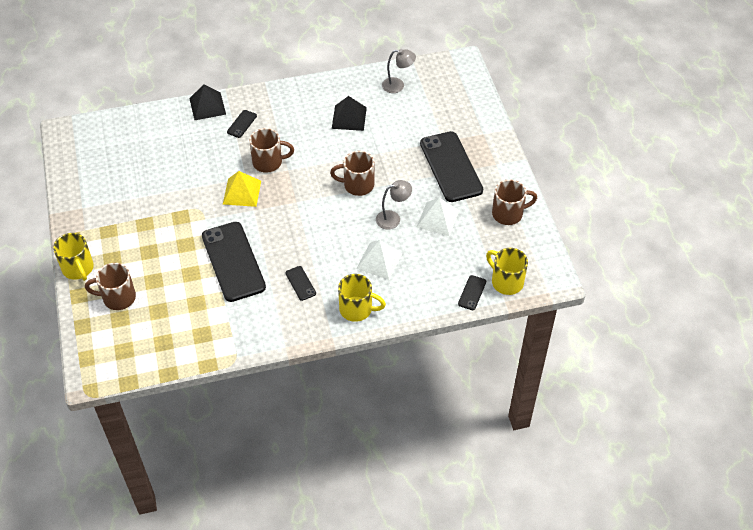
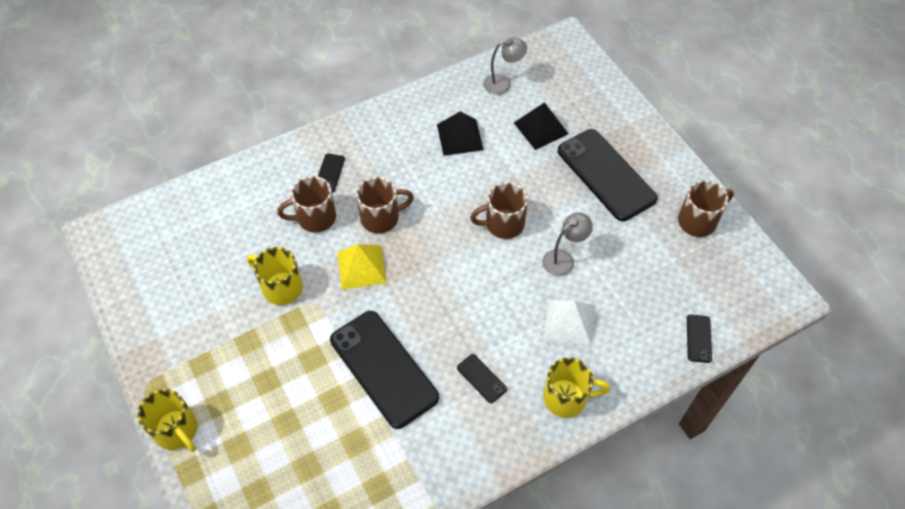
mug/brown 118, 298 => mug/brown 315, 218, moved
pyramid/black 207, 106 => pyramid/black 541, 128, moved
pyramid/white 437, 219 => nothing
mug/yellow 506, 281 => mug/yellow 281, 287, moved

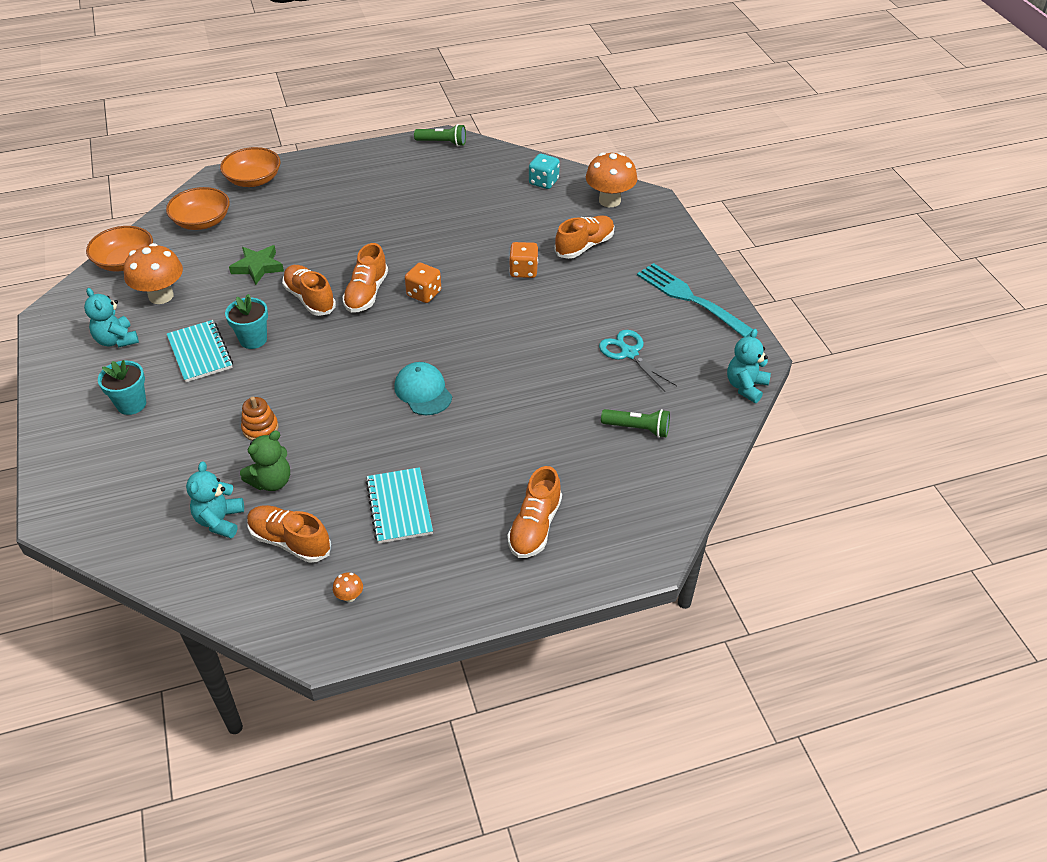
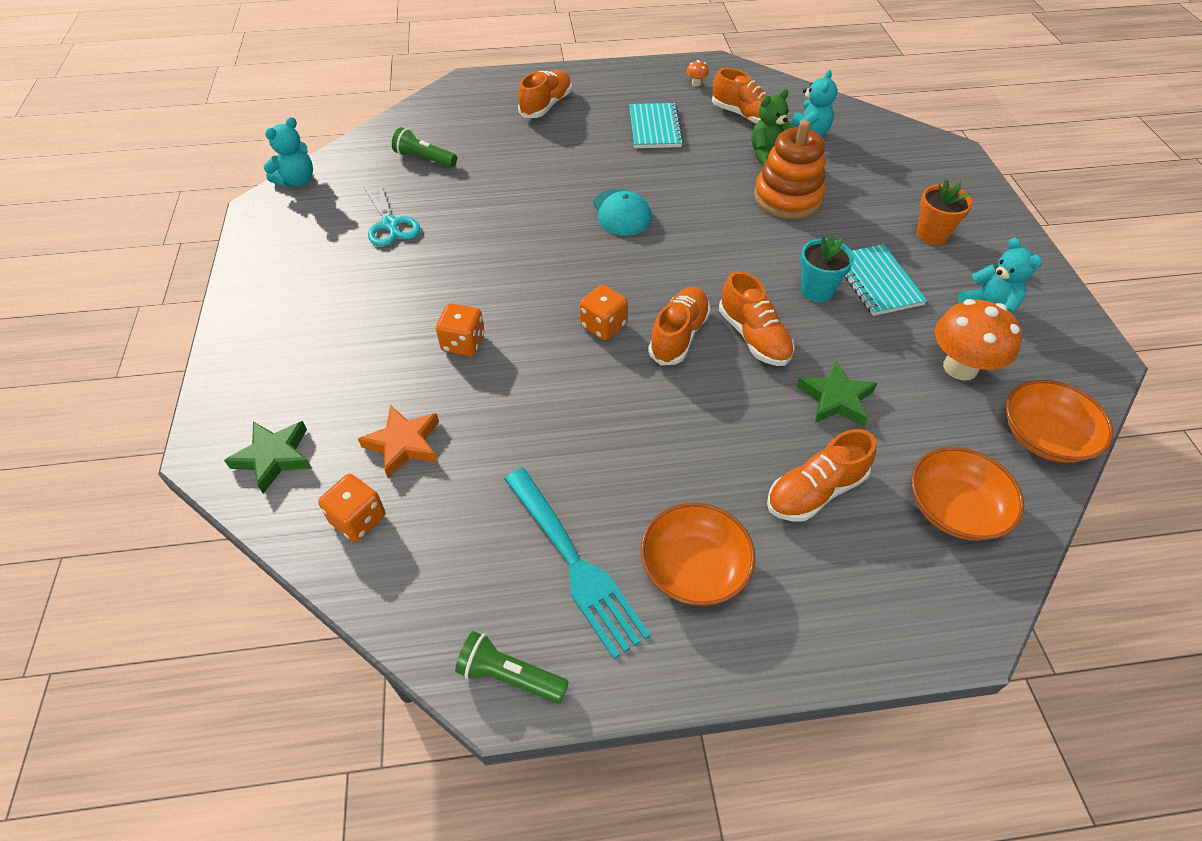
flower pot/turquoise 131, 404 => flower pot/orange 932, 235
bowl/orange 253, 180 => bowl/orange 694, 568, moved
stacking toy/orange 260, 428 => stacking toy/orange 787, 198, x1.89
dice/turquoise 543, 182 => dice/orange 358, 519
shoe/orange 584, 246 => shoe/orange 815, 491, moved
mushroom/orange 609, 200 => star/green 274, 457
fork/turquoise 690, 298 => fork/turquoise 574, 564, moved
nothing => star/orange 404, 444

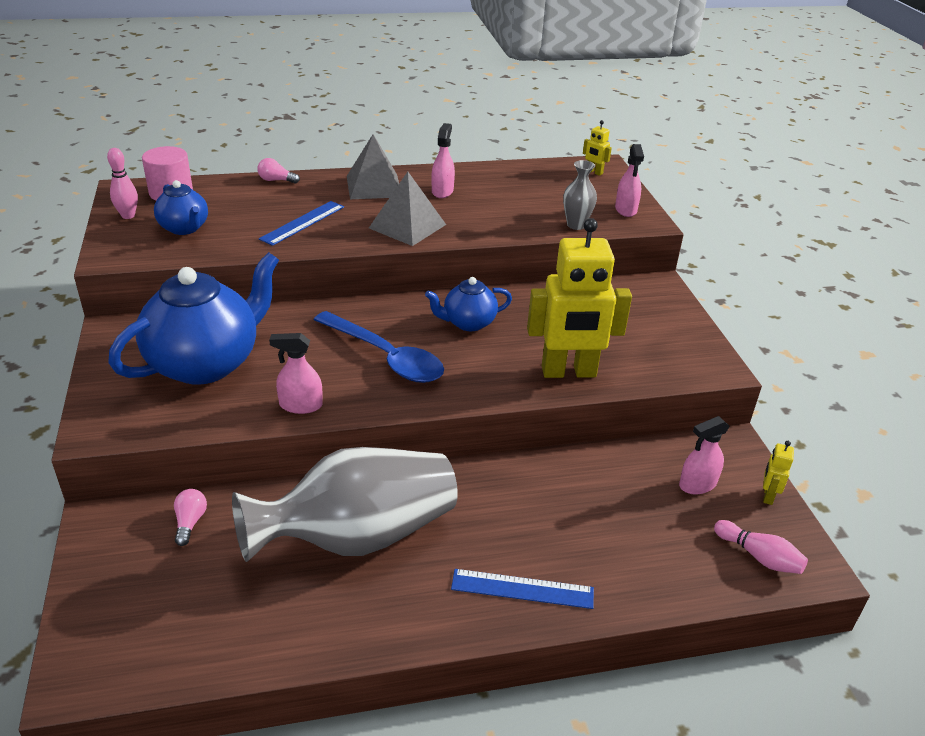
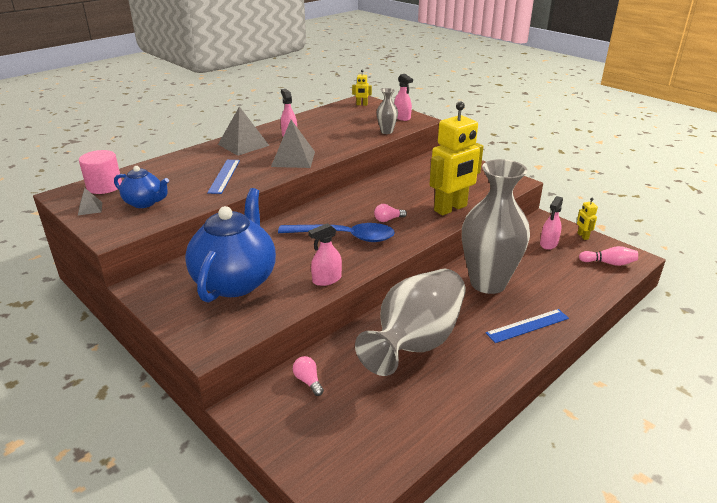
bowling pin/pink 128, 216 => pyramid/grey 90, 208
light bulb/pink 276, 180 => light bulb/pink 388, 219, moved
teapot/blue 468, 323 => nothing
nothing => vase/grey 488, 283

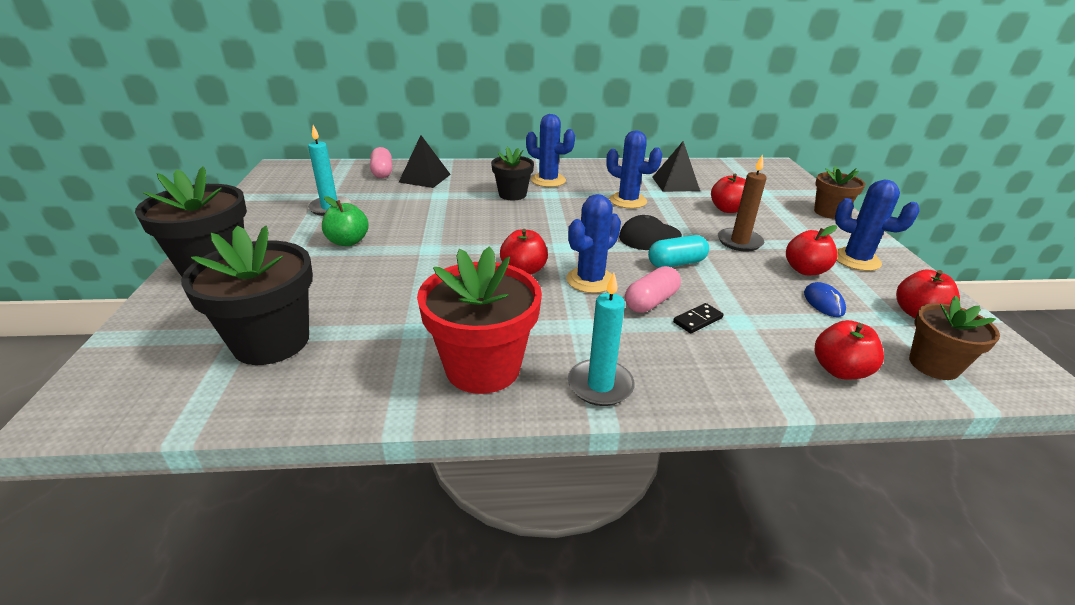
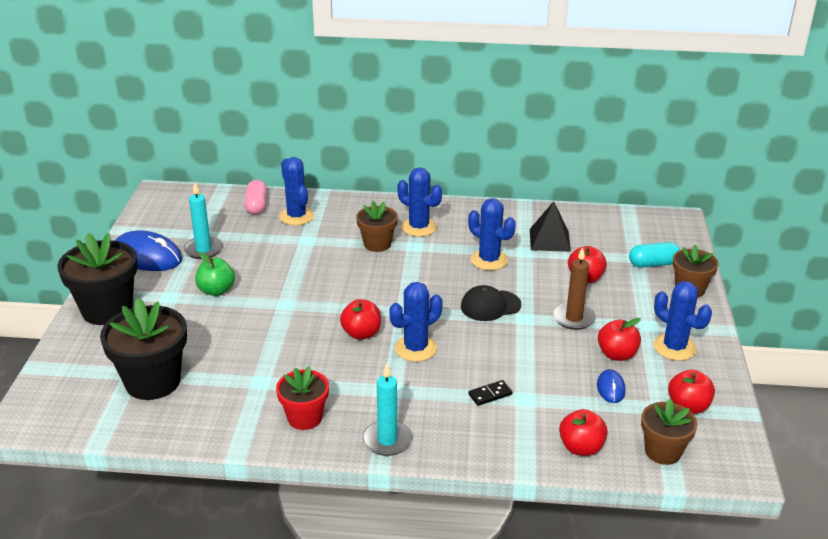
pyramid/black 424, 178 => cactus/blue 296, 216
flower pot/red 483, 367 => flower pot/red 304, 418, x0.61
flower pot/black 512, 194 => flower pot/brown 377, 244
capsule/pink 651, 302 => nothing
capsule/turquoise 676, 263 => capsule/turquoise 653, 264, moved
nothing => mouse/blue 147, 256

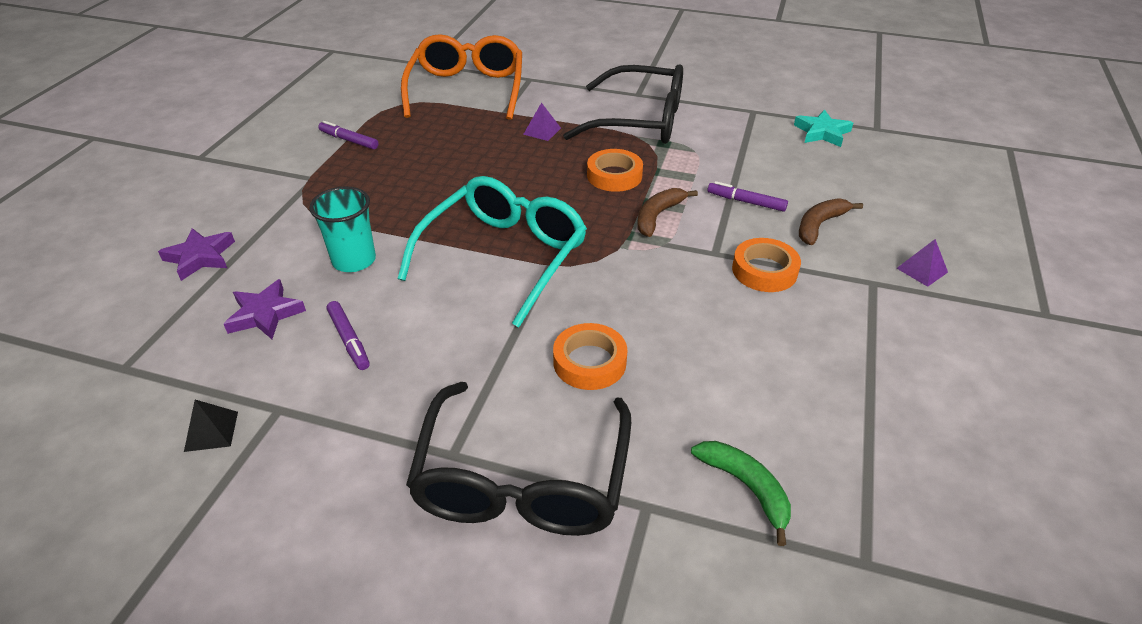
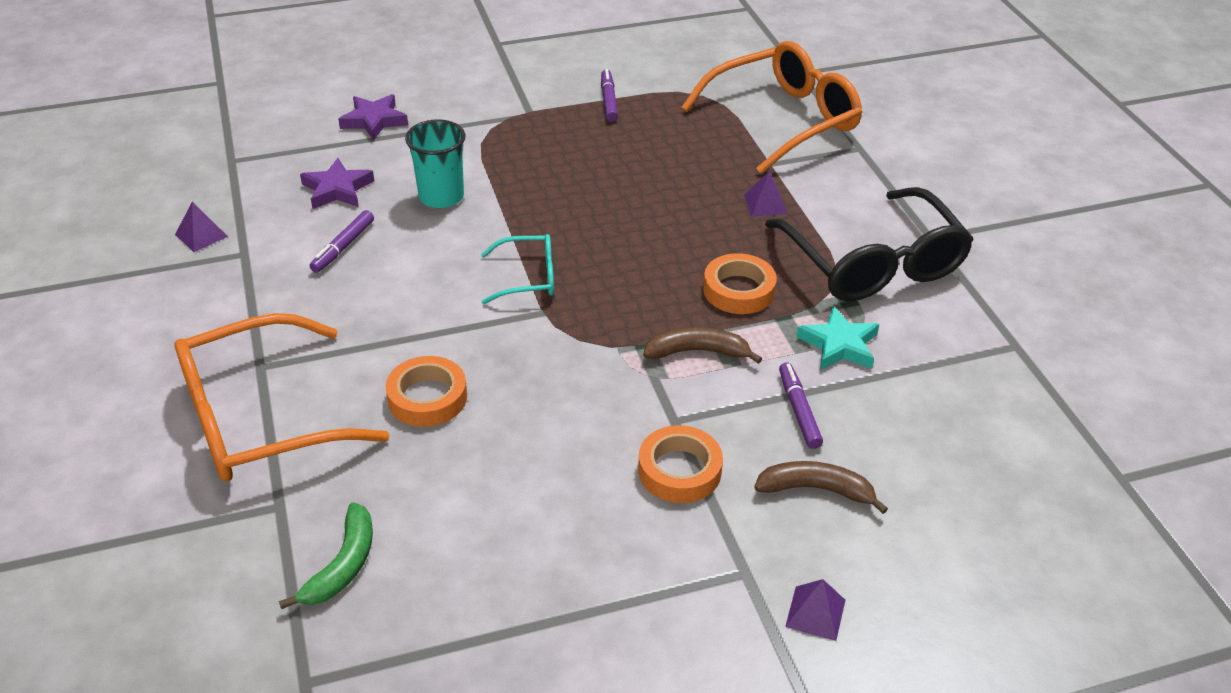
pyramid/black 211, 431 => pyramid/purple 201, 235
glasses/turquoise 504, 256 => glasses/turquoise 528, 278, x0.50
glasses/black 522, 480 => glasses/orange 259, 418
star/turquoise 822, 132 => star/turquoise 839, 345, moved

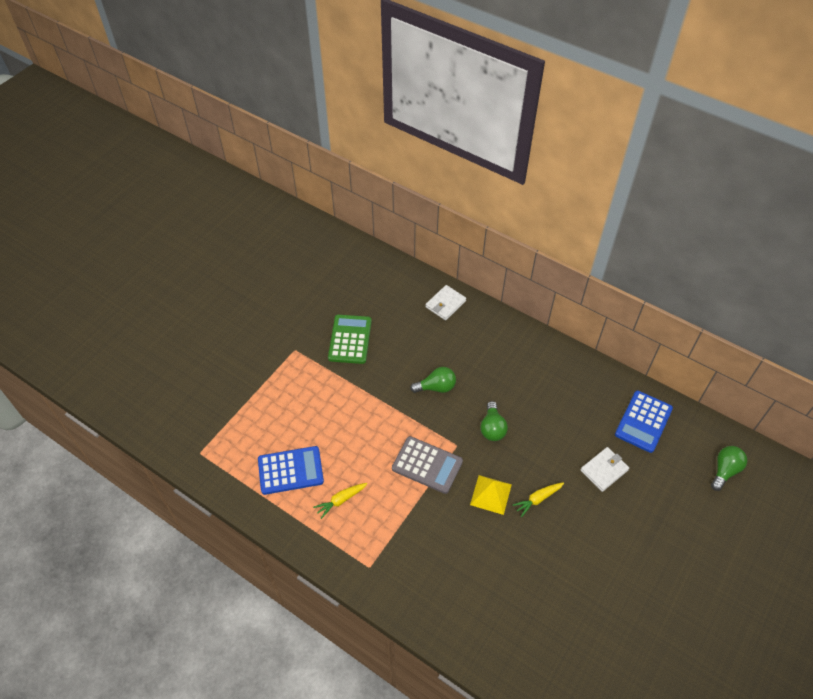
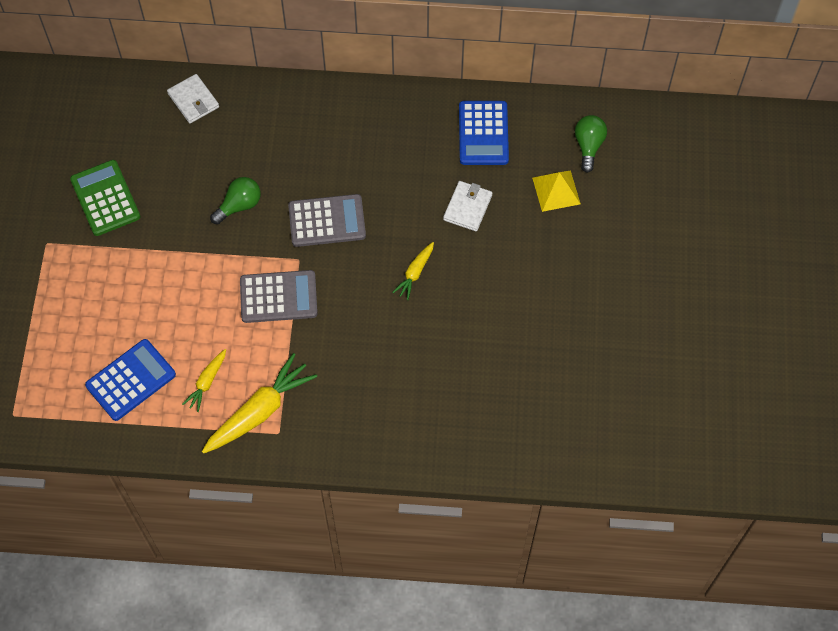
wallet/white 445, 304 => wallet/white 193, 100, 45 degrees counterclockwise
pyramid/yellow 490, 494 => pyramid/yellow 556, 190, moved
light bulb/green 492, 428 => calculator/grey 327, 221
nothing => carrot/yellow 260, 411

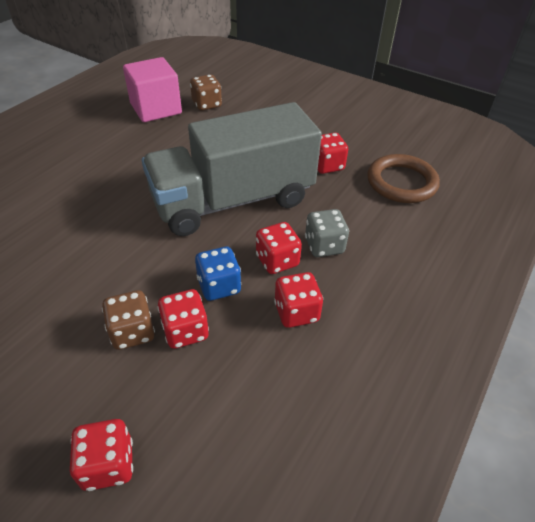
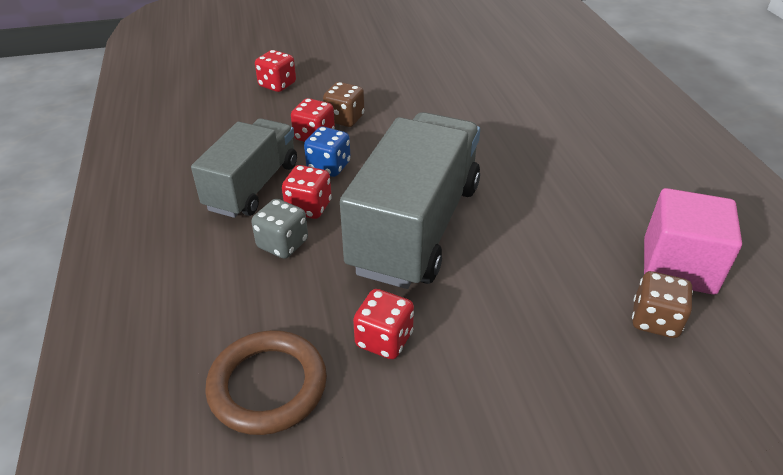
dice/red 296, 312 => truck/grey 252, 186

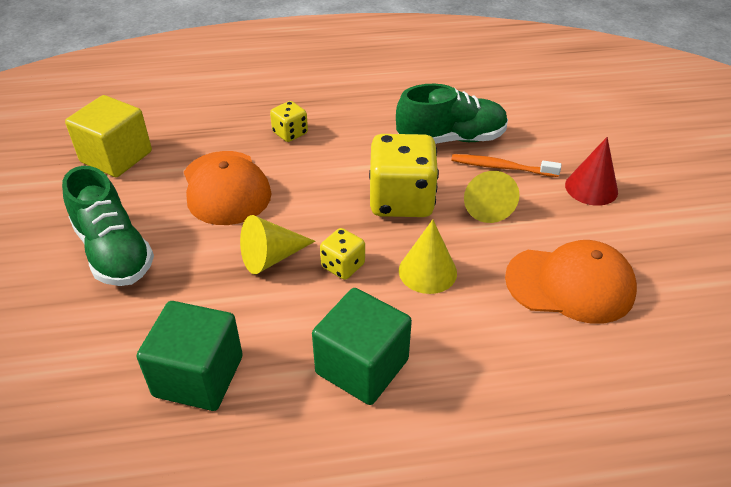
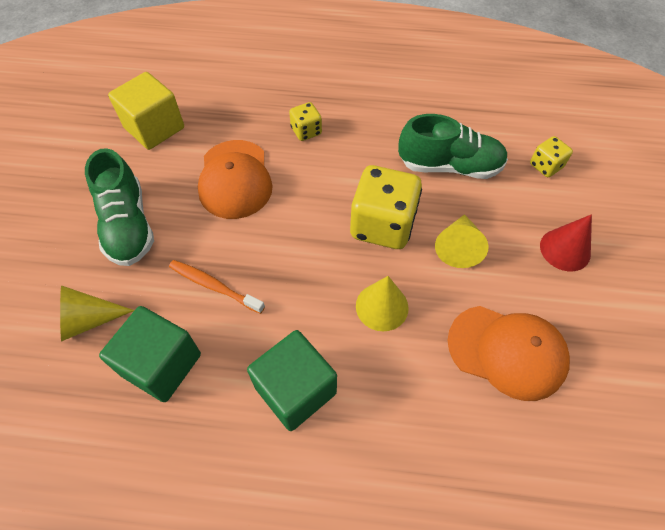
cone/yellow 271, 257 => cone/yellow 88, 320, moved
dice/yellow 343, 266 => dice/yellow 545, 166, moved
toothbrush/orange 501, 167 => toothbrush/orange 214, 286, moved

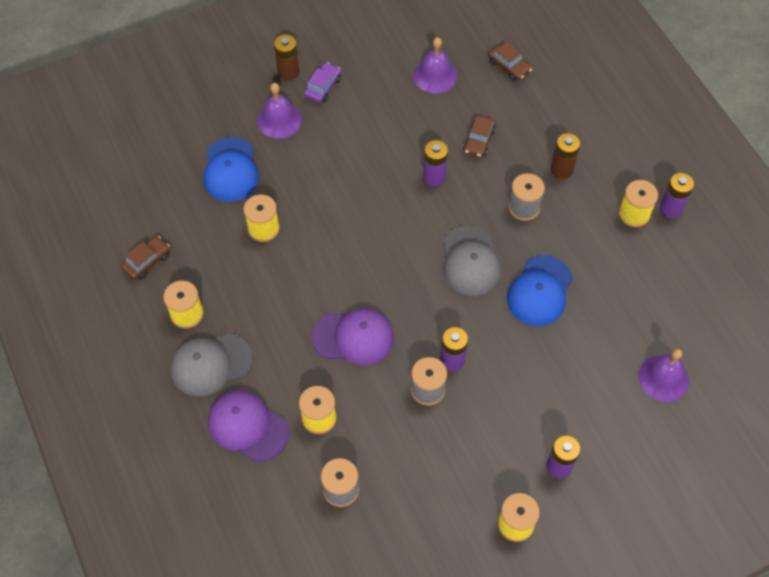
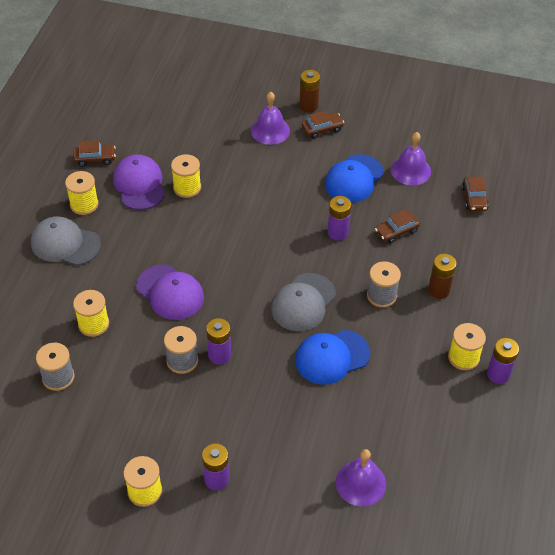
cap/blue 231, 170 => cap/blue 354, 179, moved
cap/purple 247, 426 => cap/purple 139, 184, moved
car/purple 323, 87 => car/brown 322, 129

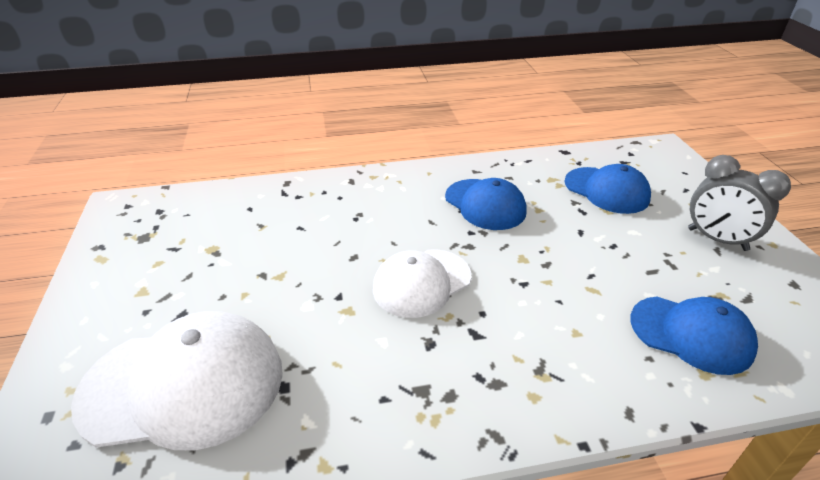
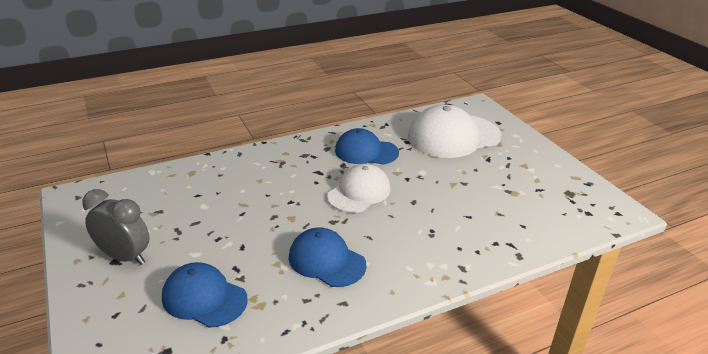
cap/blue 691, 334 => cap/blue 366, 152, moved

